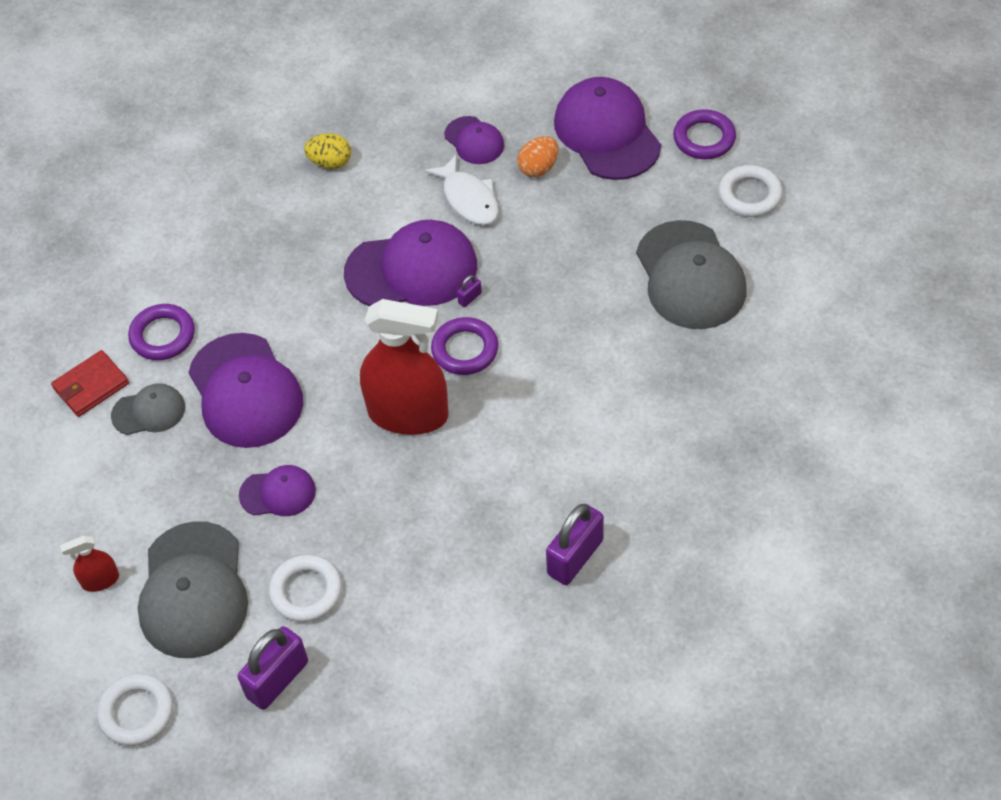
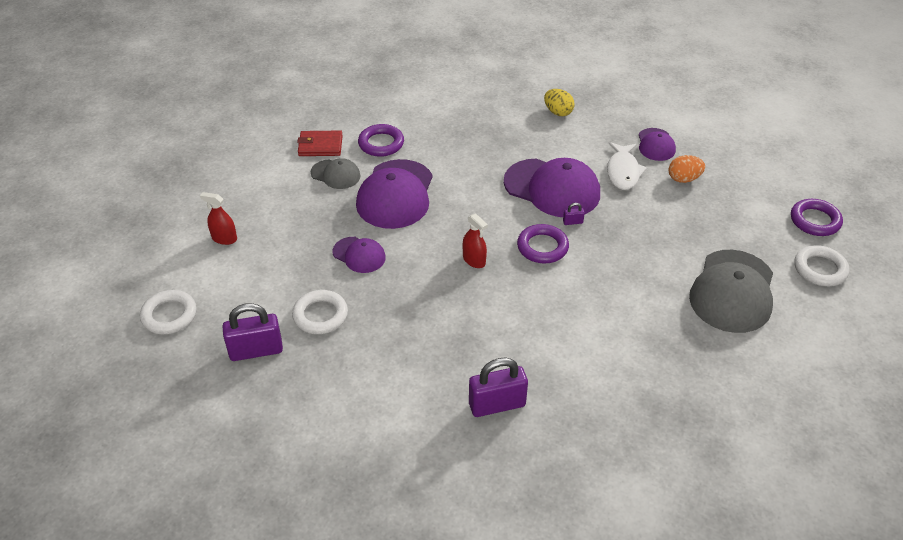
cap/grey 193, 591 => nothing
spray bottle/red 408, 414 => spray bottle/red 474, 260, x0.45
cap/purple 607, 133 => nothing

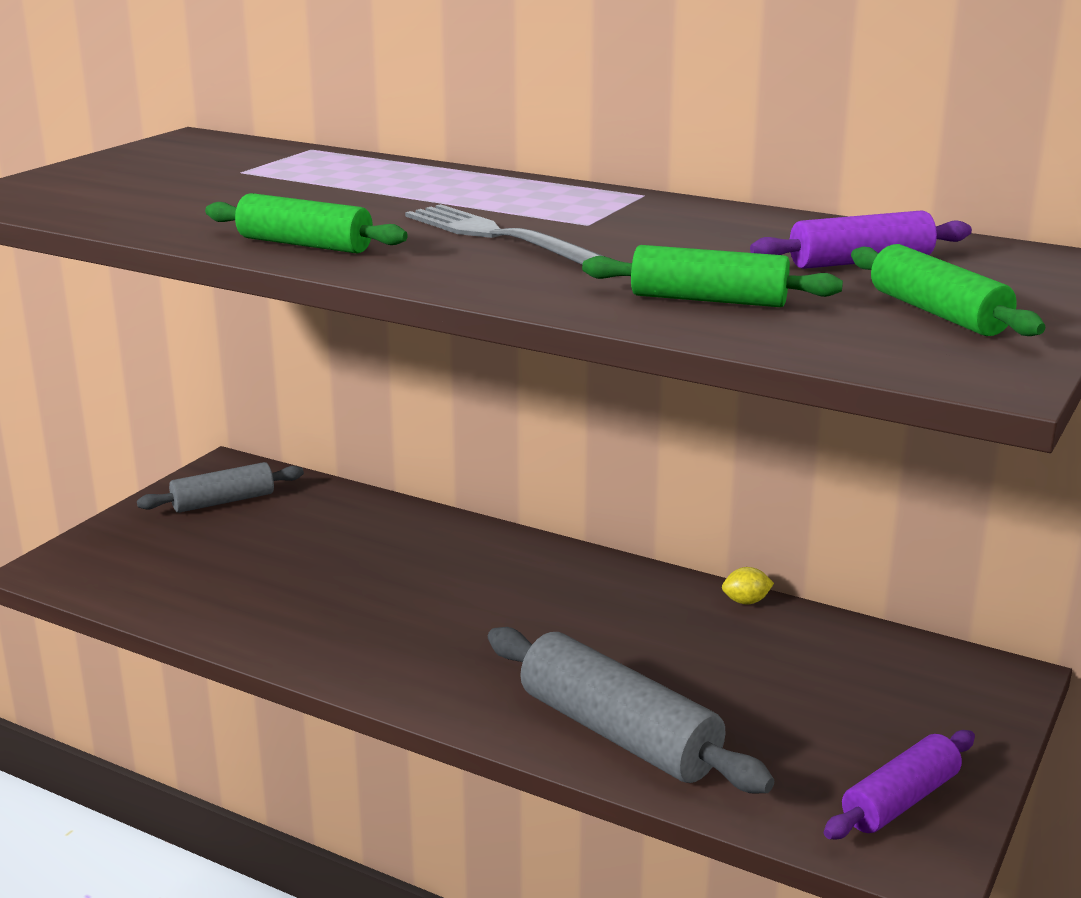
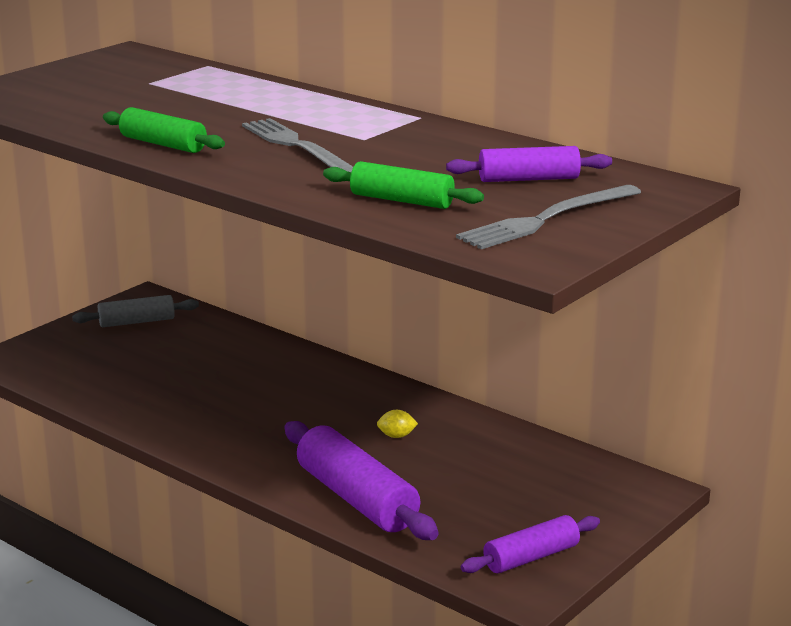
rolling pin/grey 618, 733 => rolling pin/purple 356, 499
lemon/yellow 746, 601 => lemon/yellow 396, 436, moved
rolling pin/green 937, 313 => fork/grey 546, 219

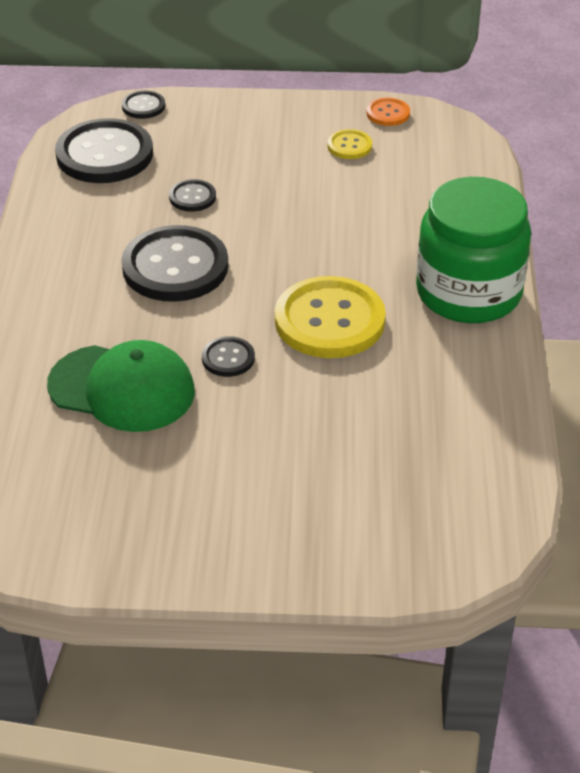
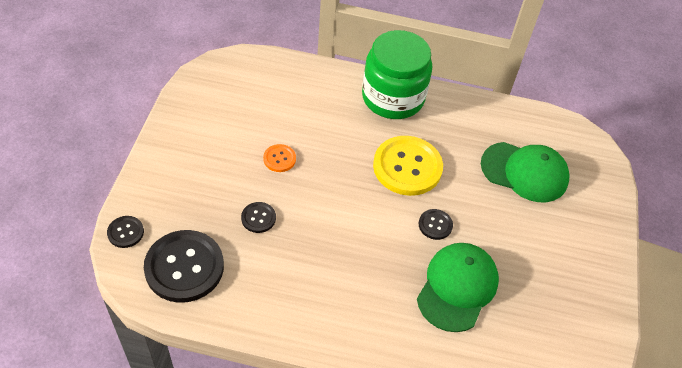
button/black 175, 267 => nothing
button/yellow 349, 146 => nothing
button/orange 388, 113 => button/orange 279, 159, moved
nothing => cap/green 524, 172

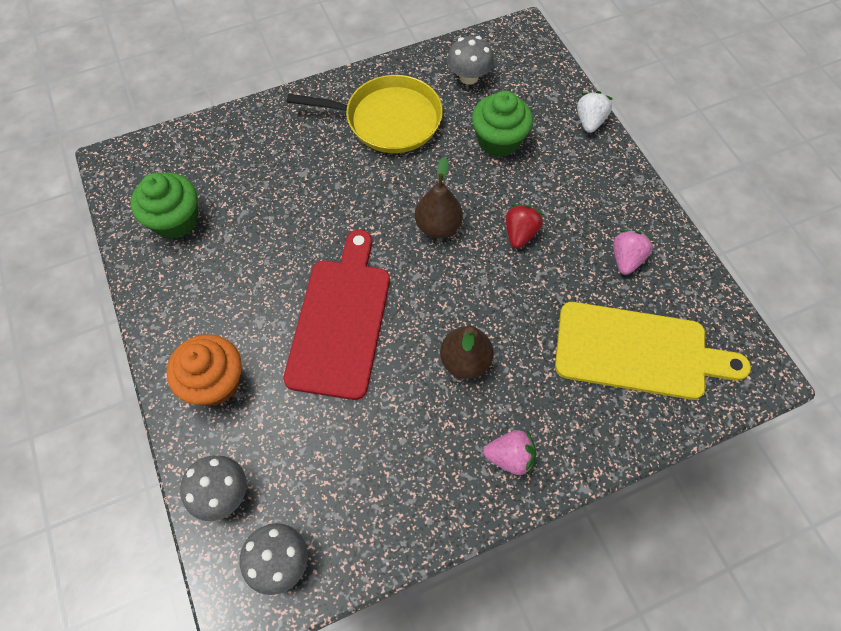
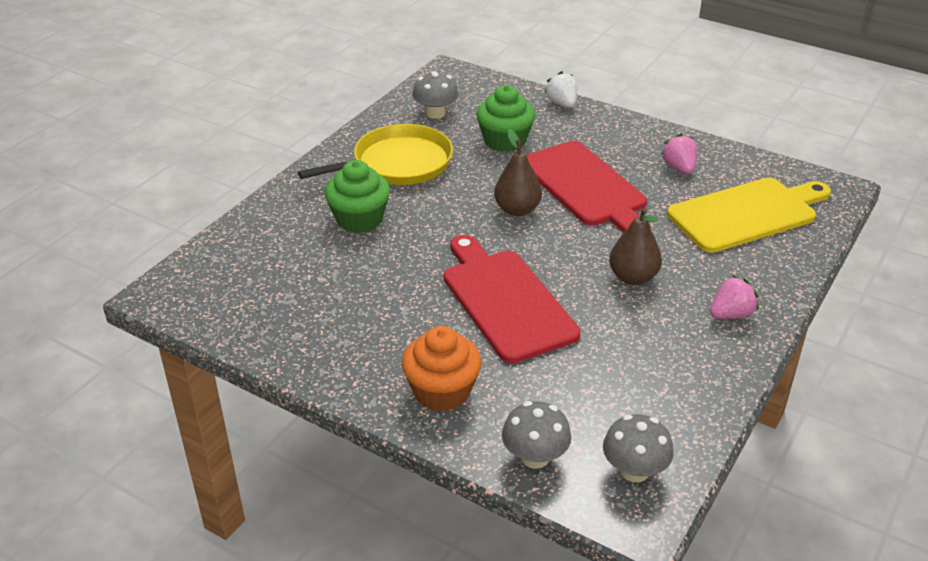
cupcake/green 175, 220 => cupcake/green 359, 219, moved
strawberry/red 520, 234 => cutting board/red 586, 187

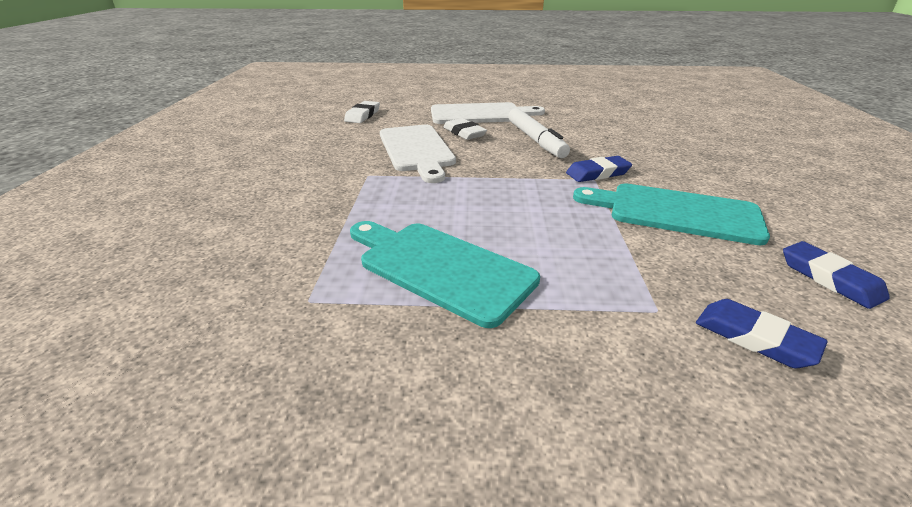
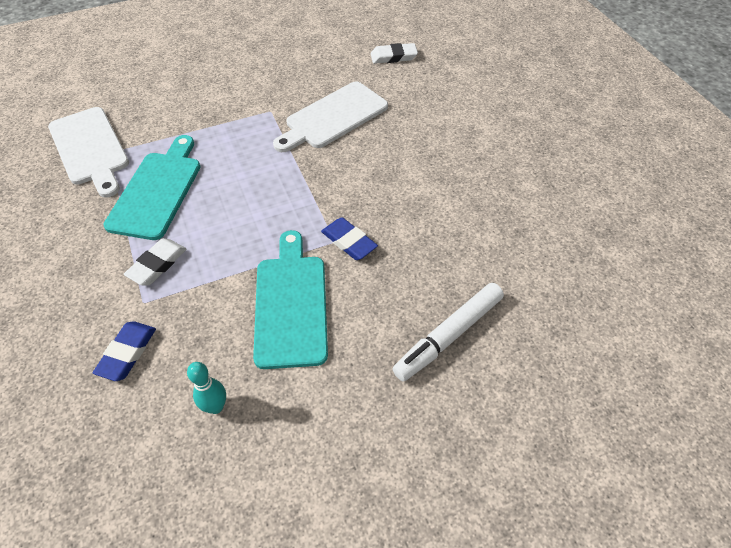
cutting board/white 480, 114 => cutting board/white 90, 149, moved
eraser/white 464, 133 => eraser/white 157, 264, moved
marker/white 535, 140 => marker/white 448, 336, moved
eraser/blue 829, 279 => bowling pin/turquoise 216, 407

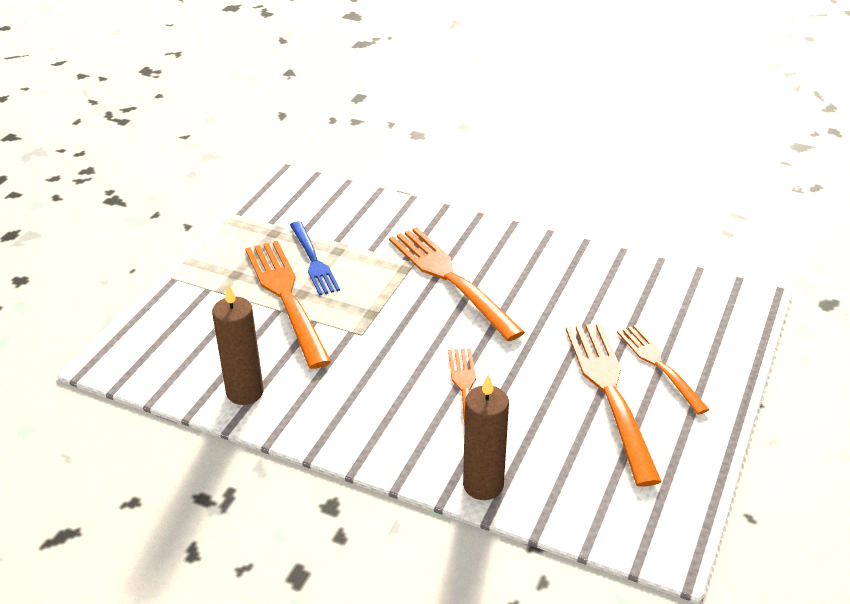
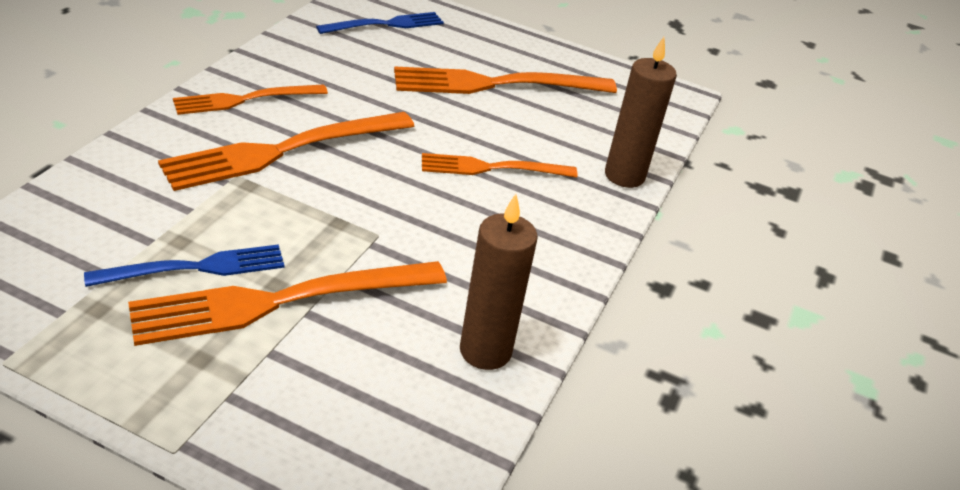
fork/orange 659, 365 => fork/orange 244, 100, moved
nothing => fork/blue 386, 24

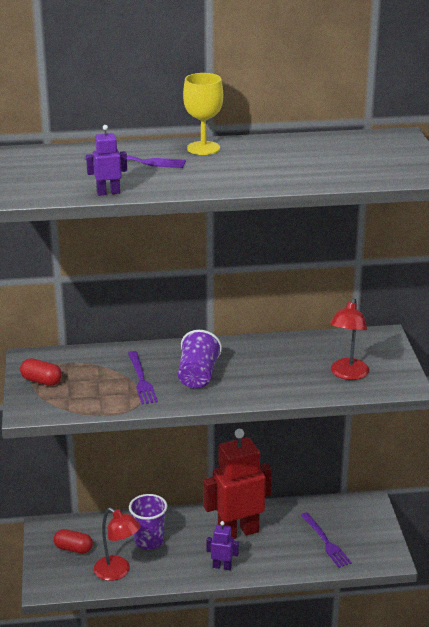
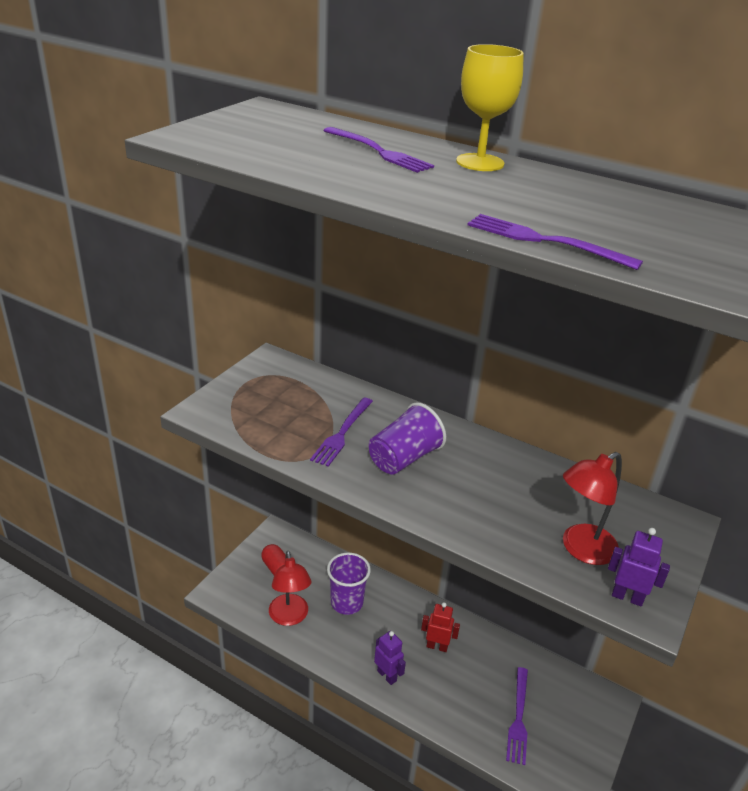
capsule/red 41, 381 => nothing
robot/purple 108, 192 => robot/purple 627, 597, moved
robot/red 238, 532 => robot/red 437, 646, x0.45
nothing => fork/purple 545, 241

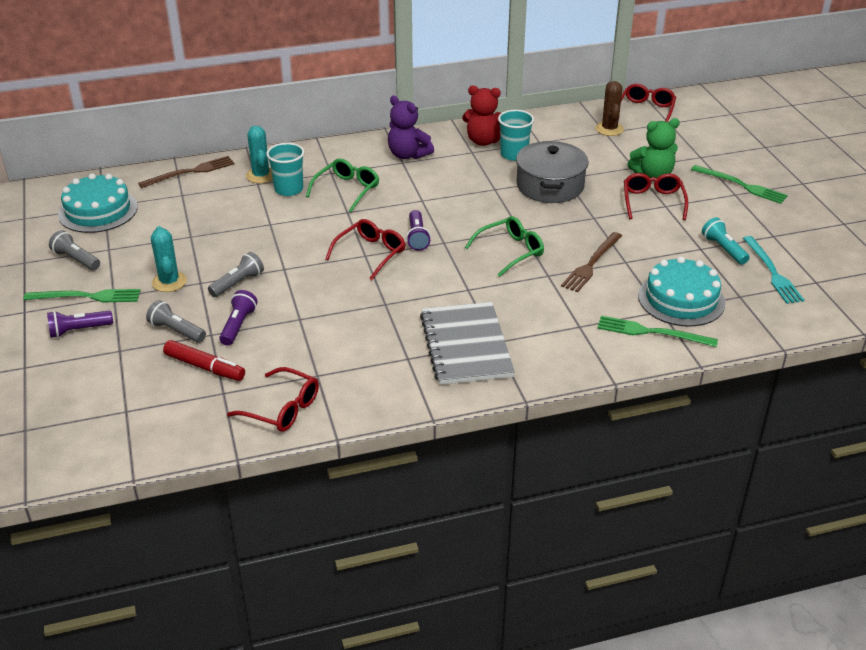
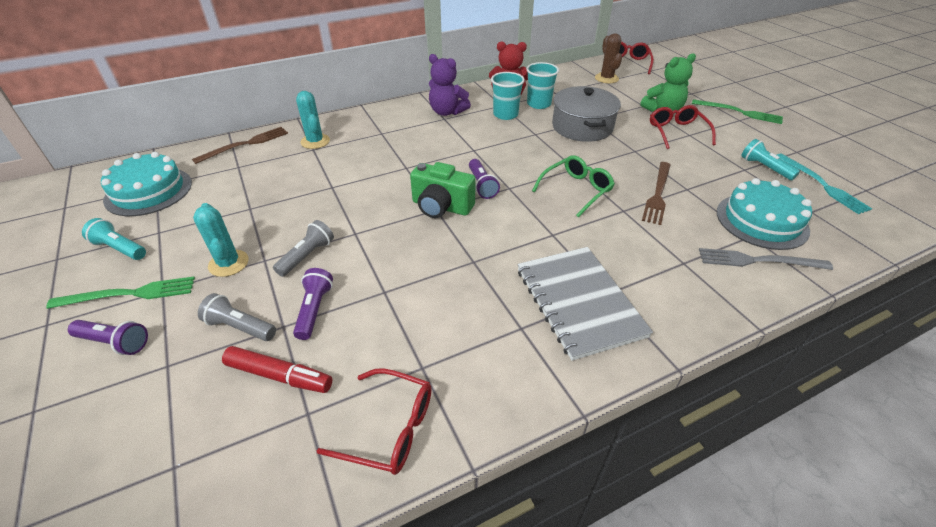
flashlight/purple 78, 330 => flashlight/purple 115, 342, 135 degrees counterclockwise
flashlight/grey 76, 259 => flashlight/turquoise 120, 248
cup/turquoise 288, 189 => cup/turquoise 505, 114, moved
glasses/green 347, 190 => nothing
glasses/red 370, 253 => camera/green 441, 207
fork/green 652, 332 => fork/grey 758, 261

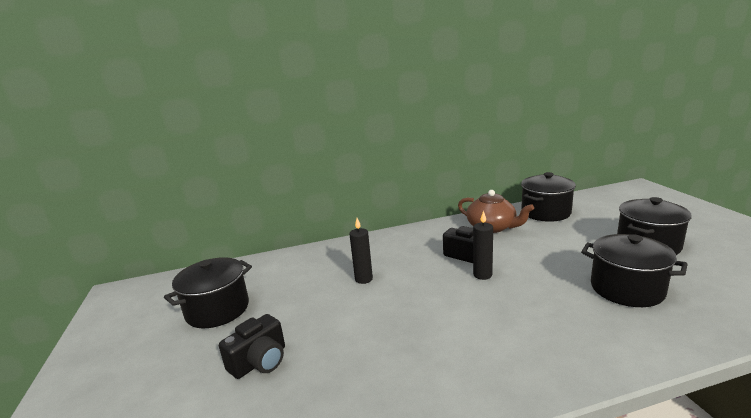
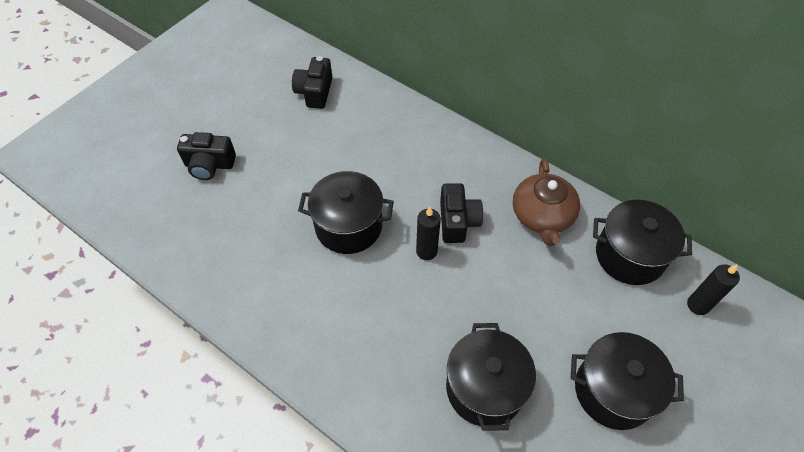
pot/black 217, 310 => pot/black 348, 226, moved
candle/black 363, 279 => candle/black 698, 305, moved
nothing => camera/black 315, 92

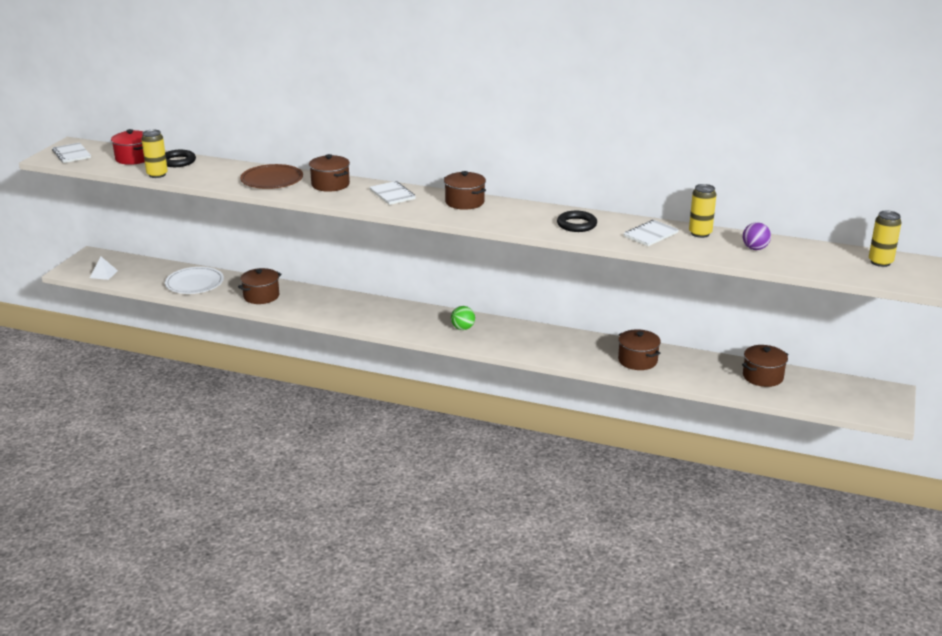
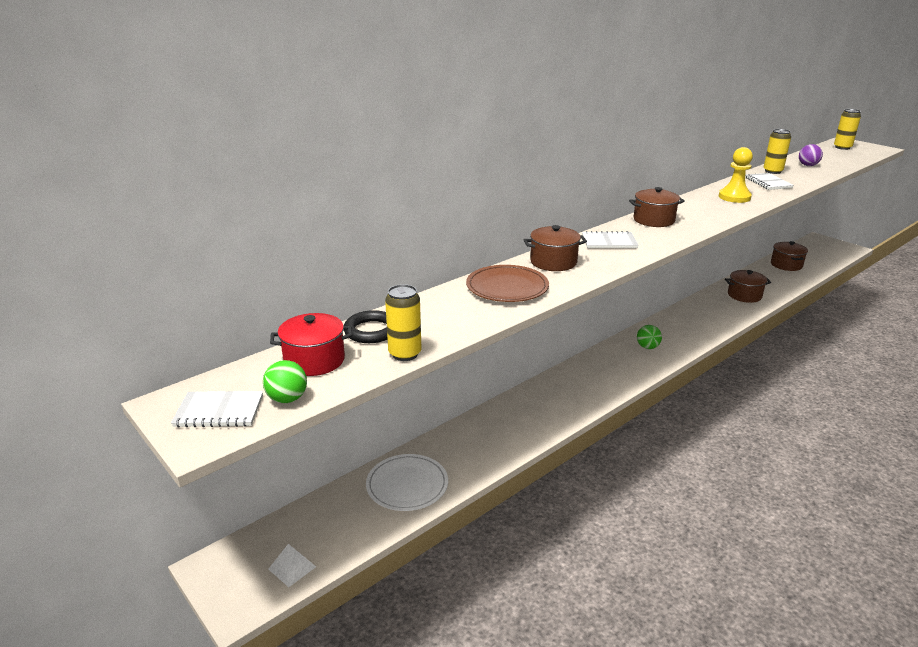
pot/brown 261, 296 => nothing
ring/black 576, 224 => pawn/yellow 734, 197
nothing => ball/green 287, 399

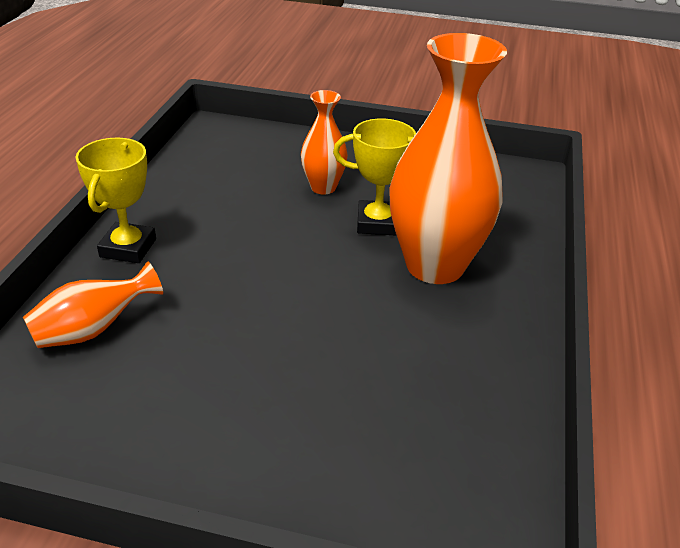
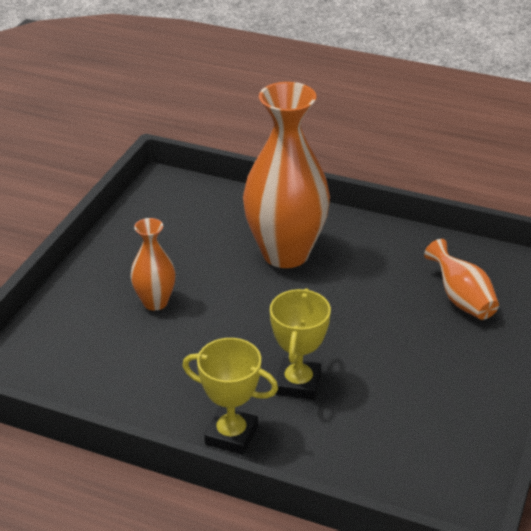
vase/orange 93, 330 => vase/orange 461, 299, moved
trophy/yellow 377, 223 => trophy/yellow 298, 384, moved

